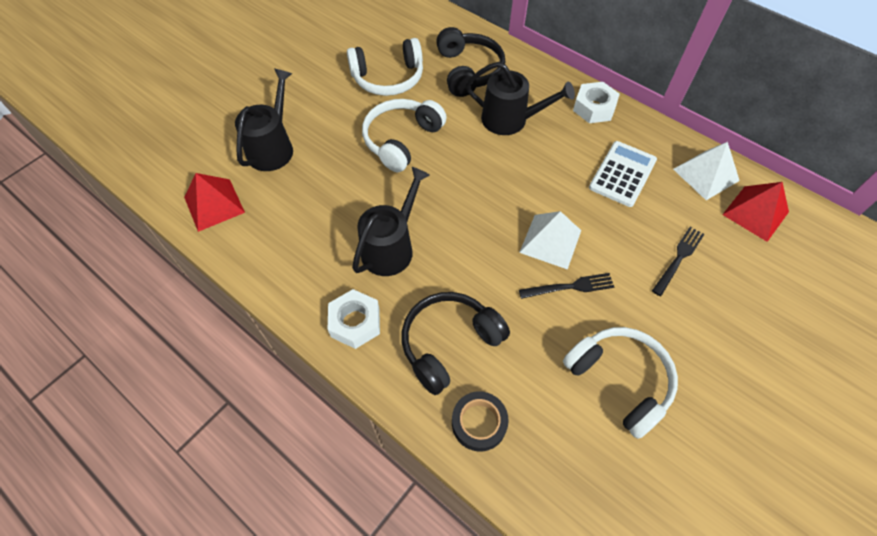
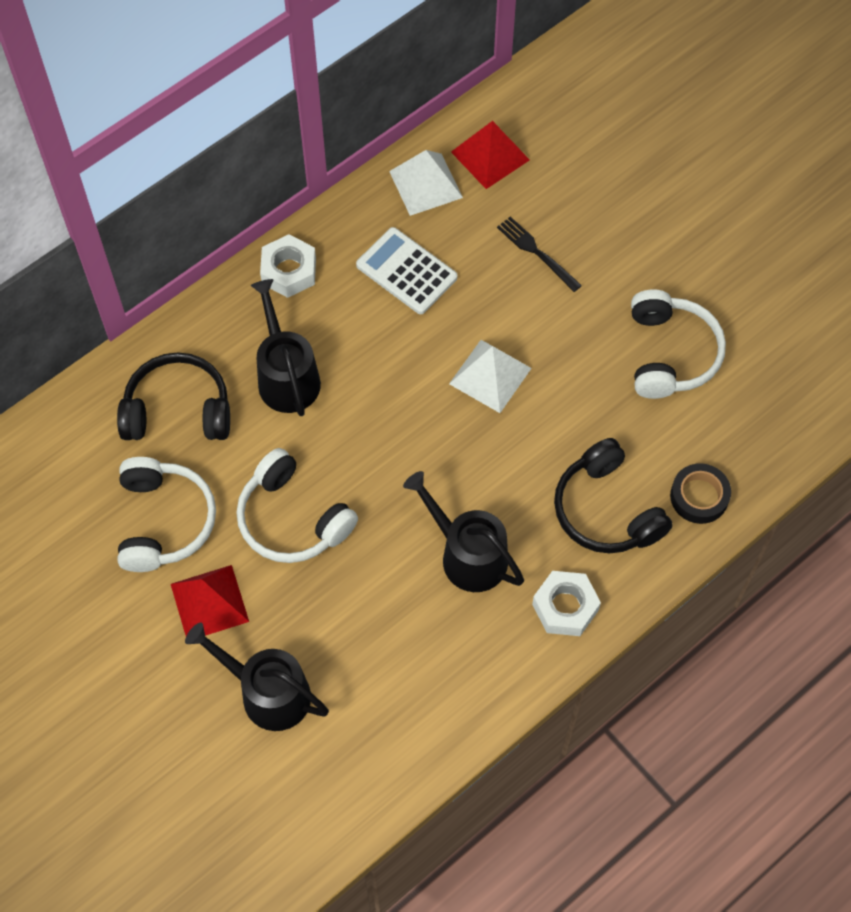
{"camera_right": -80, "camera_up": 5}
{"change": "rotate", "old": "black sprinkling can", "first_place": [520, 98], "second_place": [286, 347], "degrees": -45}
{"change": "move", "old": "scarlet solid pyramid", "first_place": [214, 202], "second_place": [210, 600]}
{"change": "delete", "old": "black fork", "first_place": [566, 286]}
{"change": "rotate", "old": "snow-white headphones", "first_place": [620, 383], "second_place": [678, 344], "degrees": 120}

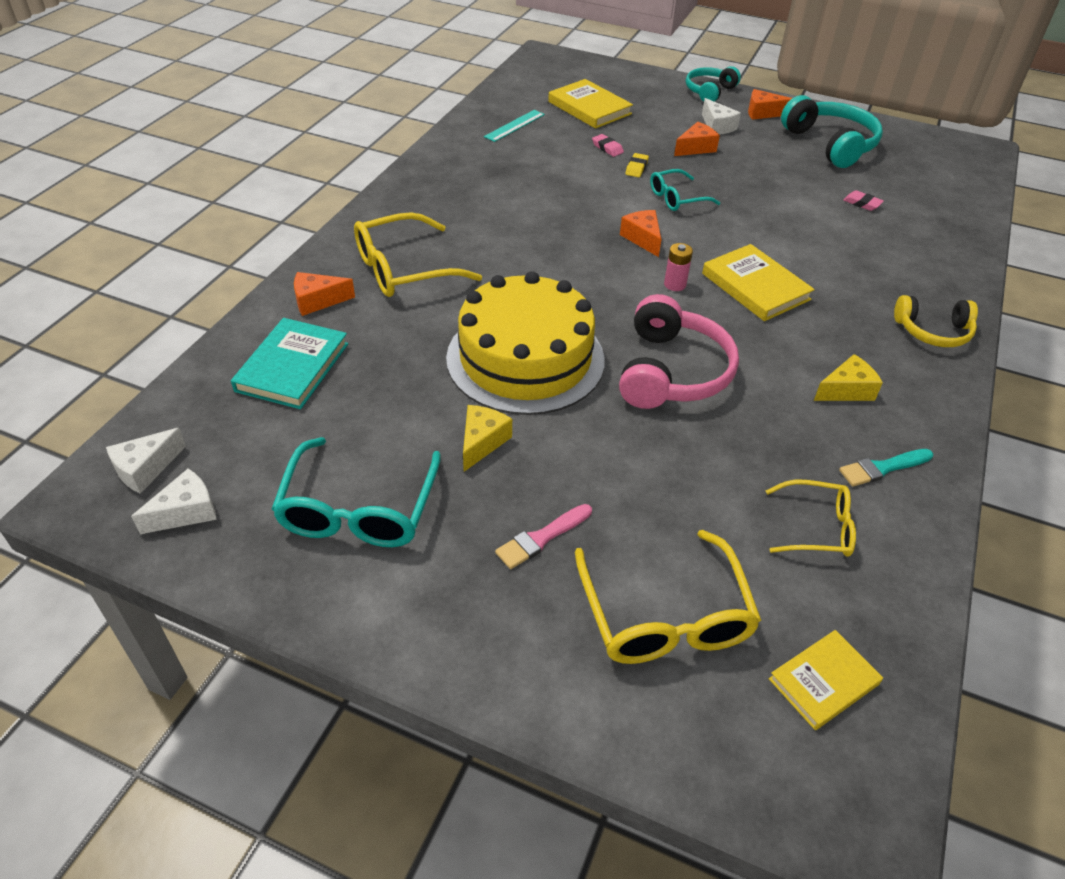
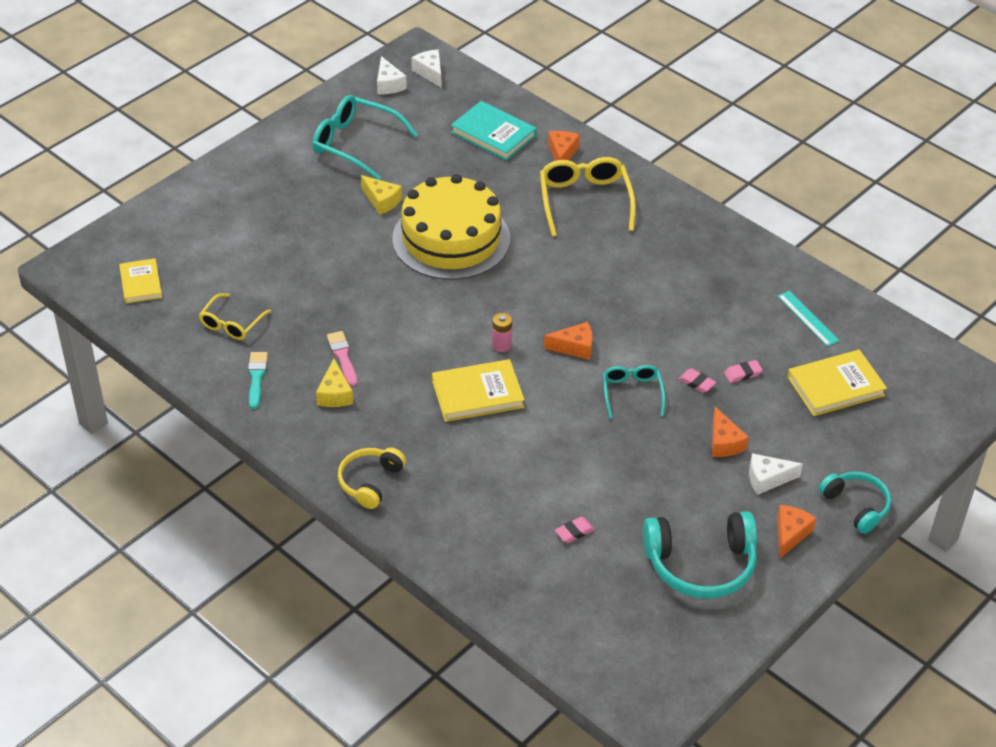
{"camera_right": 110, "camera_up": 0}
{"change": "recolor", "old": "yellow pencil eraser", "new": "rose-pink pencil eraser", "first_place": [637, 165], "second_place": [697, 380]}
{"change": "delete", "old": "rose-pink headphones", "first_place": [679, 351]}
{"change": "move", "old": "rose-pink brush", "first_place": [543, 536], "second_place": [342, 358]}
{"change": "delete", "old": "yellow glasses", "first_place": [668, 597]}

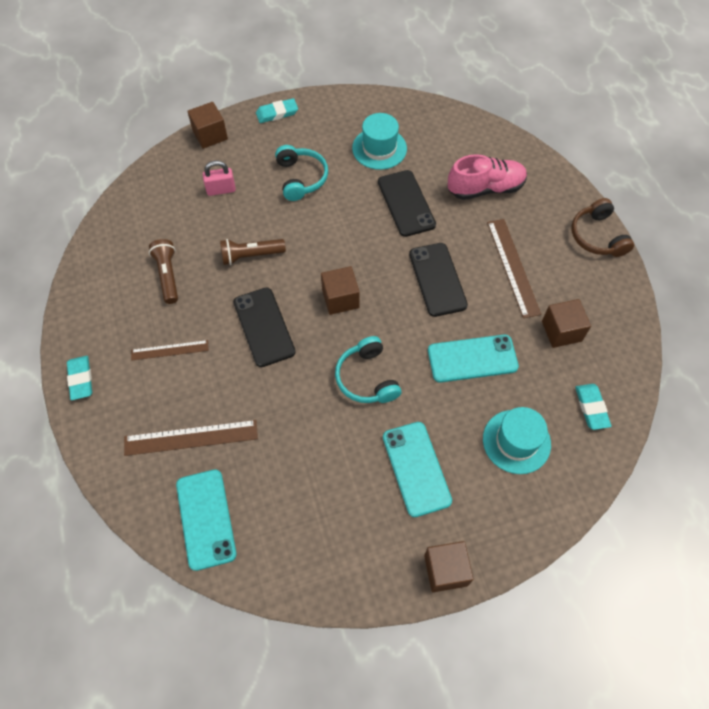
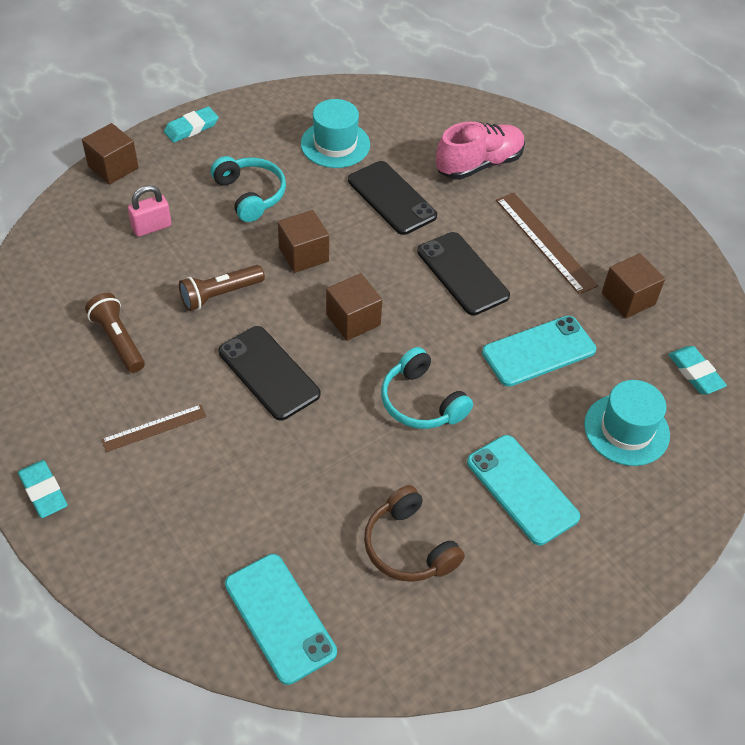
{"camera_right": -20, "camera_up": -10}
{"change": "move", "old": "brown headphones", "first_place": [602, 227], "second_place": [414, 533]}
{"change": "delete", "old": "brown straightedge", "first_place": [191, 438]}
{"change": "move", "old": "brown solid cube", "first_place": [449, 566], "second_place": [303, 241]}

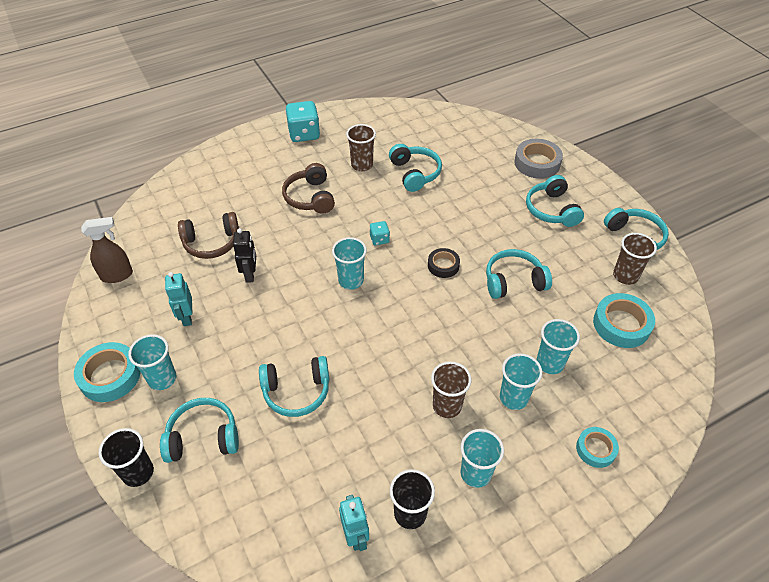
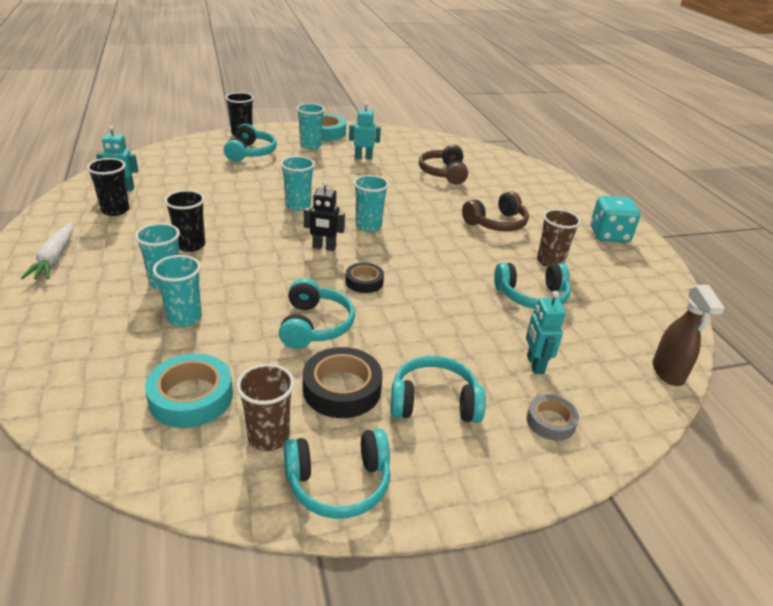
{"camera_right": 100, "camera_up": -15}
{"change": "resize", "old": "ash-grey sticky tape", "first_place": [538, 159], "second_place": [552, 418], "factor": 0.61}
{"change": "rotate", "old": "brown headphones", "first_place": [308, 188], "second_place": [495, 211], "degrees": 150}
{"change": "move", "old": "brown spray cleaner", "first_place": [107, 250], "second_place": [689, 335]}
{"change": "delete", "old": "aqua dice", "first_place": [379, 233]}
{"change": "move", "old": "black robot", "first_place": [244, 255], "second_place": [324, 215]}
{"change": "delete", "old": "aqua headphones", "first_place": [294, 386]}
{"change": "recolor", "old": "brown cup", "new": "black cup", "first_place": [451, 389], "second_place": [184, 221]}
{"change": "delete", "old": "aqua sticky tape", "first_place": [597, 447]}
{"change": "move", "old": "aqua cup", "first_place": [482, 458], "second_place": [297, 183]}
{"change": "insert", "new": "snow-white carrot", "second_place": [47, 250]}
{"change": "insert", "new": "aqua robot", "second_place": [546, 332]}
{"change": "insert", "new": "black sticky tape", "second_place": [342, 382]}

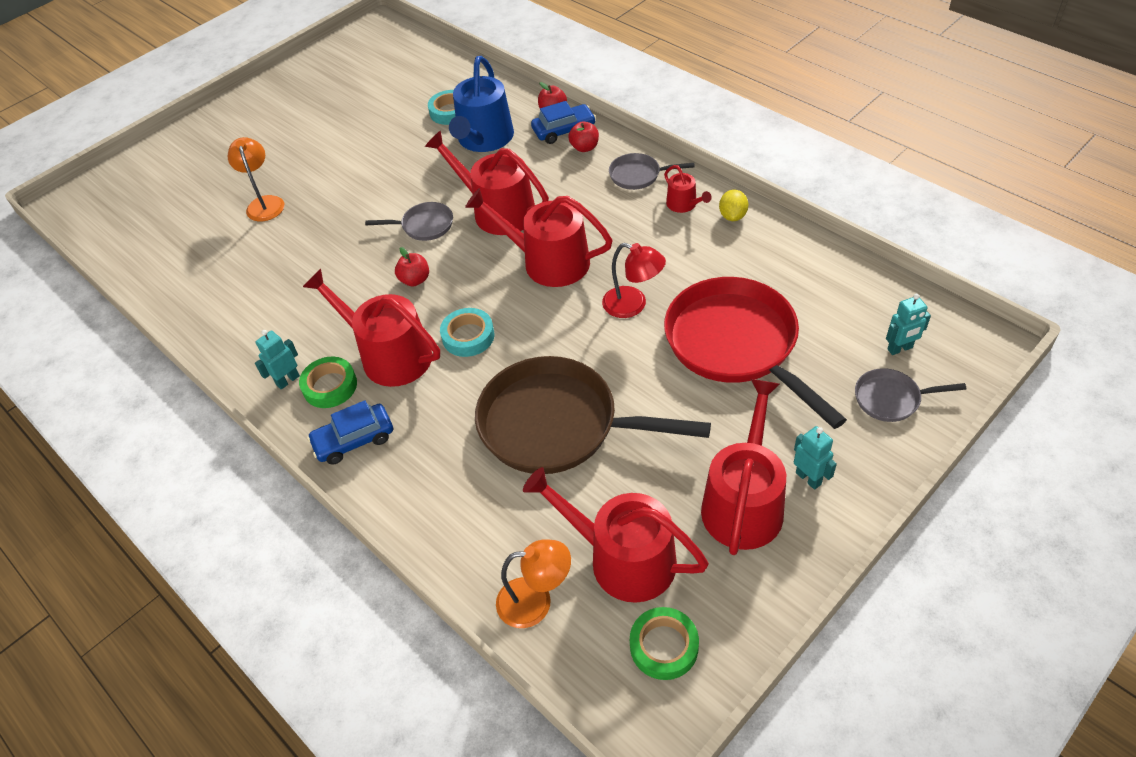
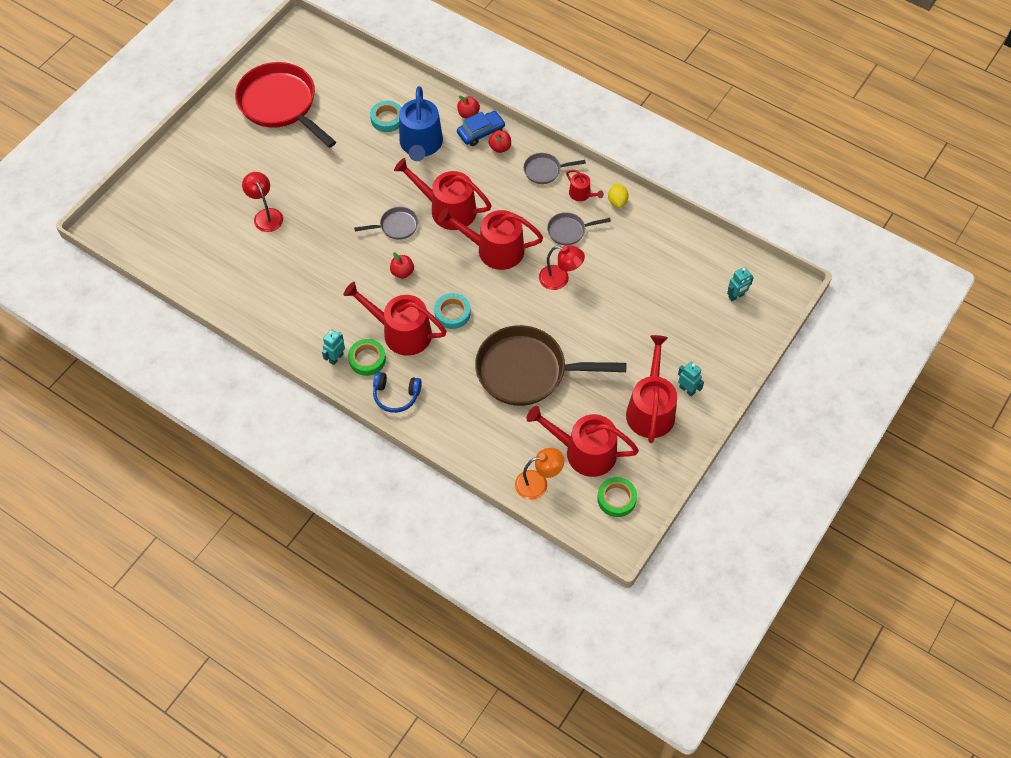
{"camera_right": -15, "camera_up": 10}
{"change": "recolor", "old": "orange desk lamp", "new": "scarlet desk lamp", "first_place": [255, 179], "second_place": [262, 202]}
{"change": "move", "old": "scarlet pan", "first_place": [755, 353], "second_place": [285, 105]}
{"change": "move", "old": "ash-grey pan", "first_place": [911, 395], "second_place": [579, 228]}
{"change": "replace", "old": "royal blue automobile", "new": "royal blue headphones", "first_place": [350, 432], "second_place": [397, 392]}

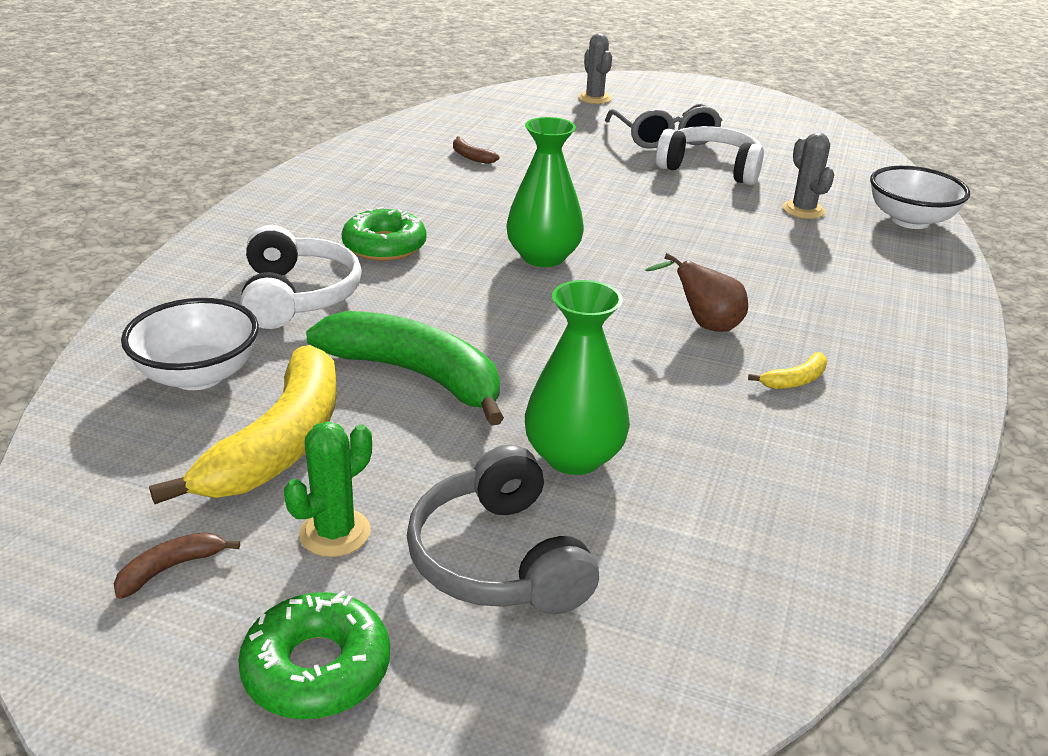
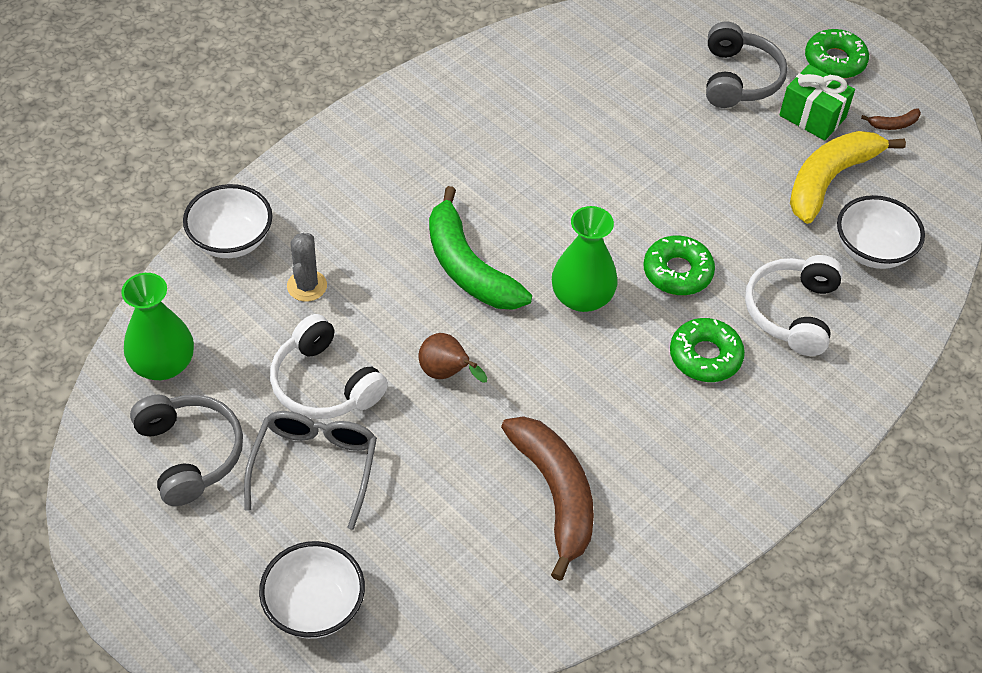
{"camera_right": -155, "camera_up": 20}
{"change": "replace", "old": "ash-grey saguaro cactus", "new": "snow-white bowl", "first_place": [595, 68], "second_place": [312, 590]}
{"change": "resize", "old": "brown toy banana", "first_place": [476, 150], "second_place": [547, 498], "factor": 2.47}
{"change": "move", "old": "brown pear", "first_place": [696, 292], "second_place": [453, 358]}
{"change": "move", "old": "emerald vase", "first_place": [577, 377], "second_place": [157, 326]}
{"change": "move", "old": "emerald toy banana", "first_place": [405, 368], "second_place": [480, 248]}
{"change": "delete", "old": "yellow toy banana", "first_place": [787, 370]}
{"change": "replace", "old": "emerald saguaro cactus", "new": "emerald wrapped gift", "first_place": [328, 489], "second_place": [817, 102]}
{"change": "insert", "new": "emerald donut", "second_place": [679, 265]}
{"change": "insert", "new": "ash-grey headphones", "second_place": [186, 450]}

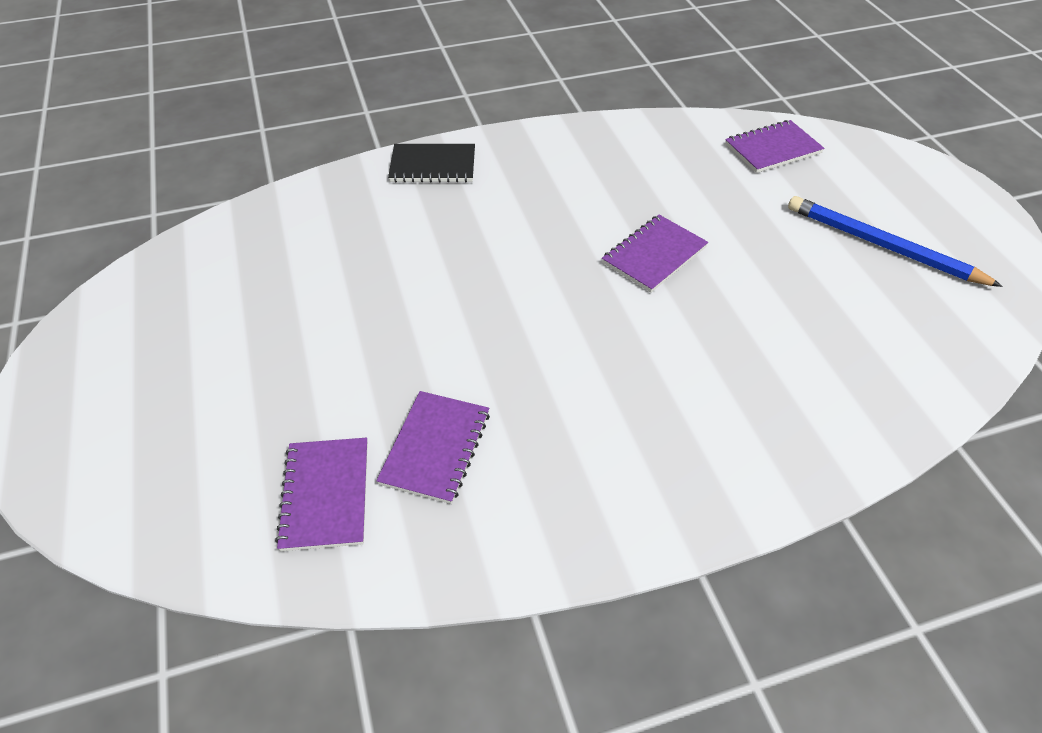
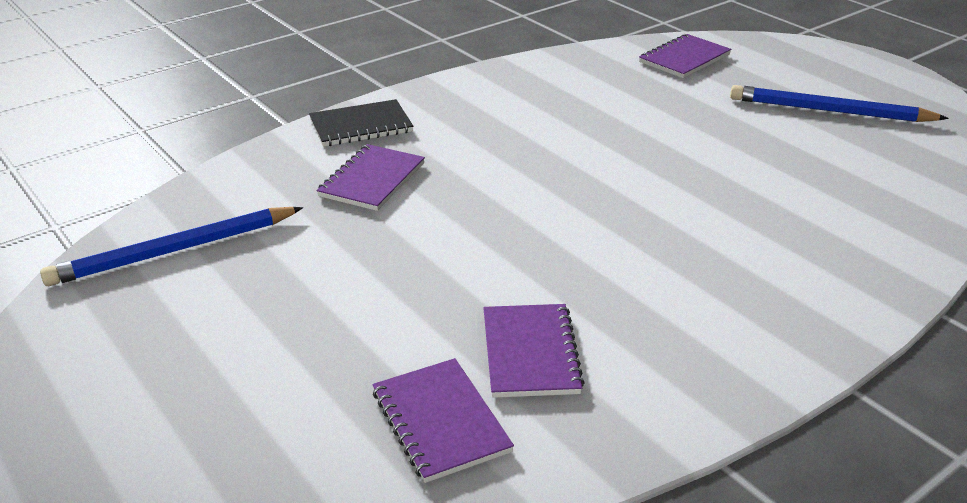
{"camera_right": -20, "camera_up": -15}
{"change": "move", "old": "violet exercise book", "first_place": [655, 254], "second_place": [370, 177]}
{"change": "insert", "new": "royal blue wooden pencil", "second_place": [171, 246]}

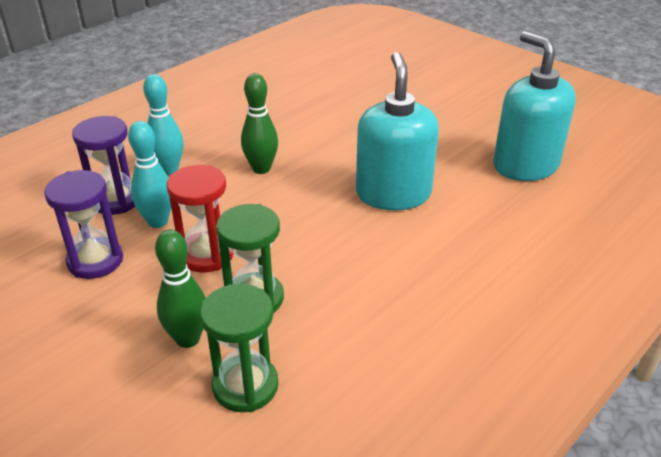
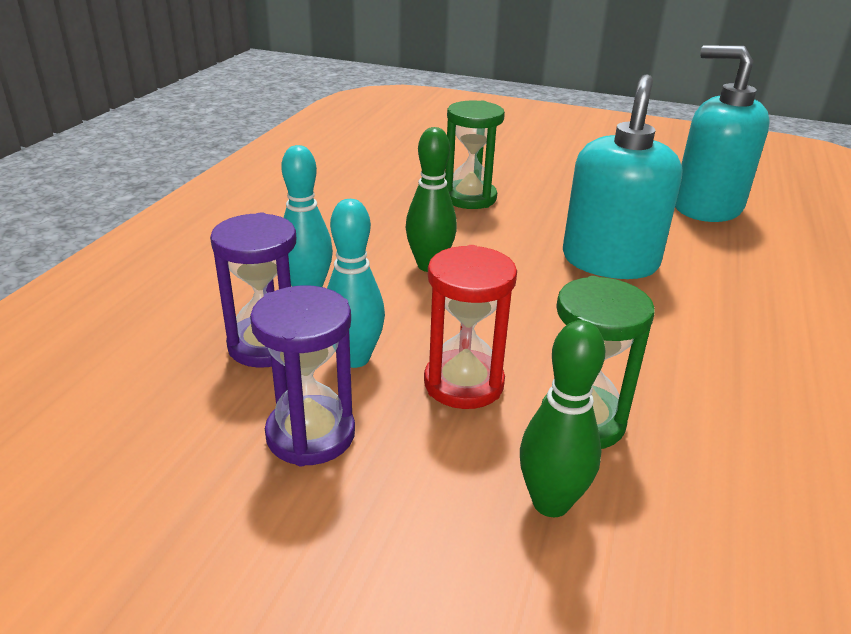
{"camera_right": -25, "camera_up": -5}
{"change": "rotate", "old": "aqua soap dispenser", "first_place": [397, 131], "second_place": [622, 176], "degrees": 45}
{"change": "move", "old": "emerald sand timer", "first_place": [239, 348], "second_place": [475, 155]}

